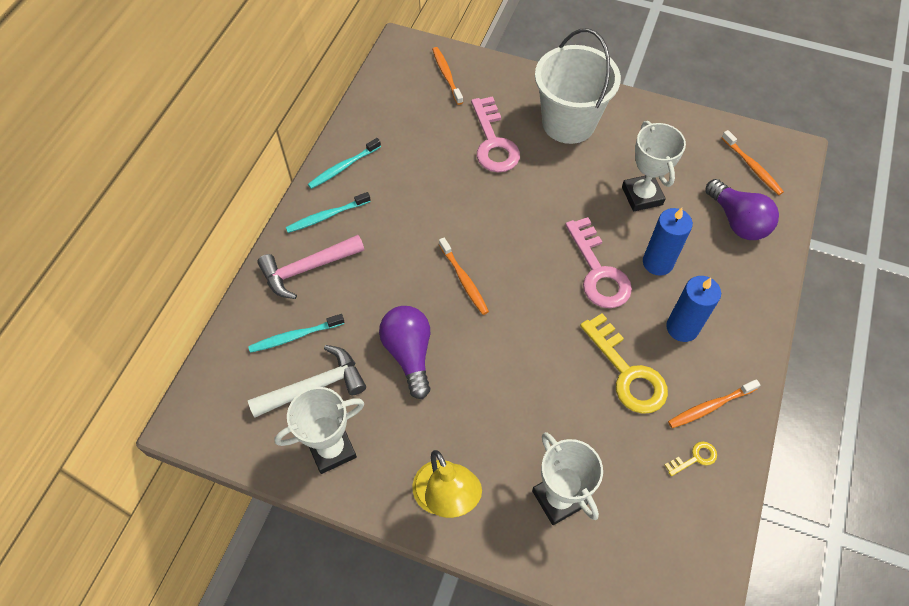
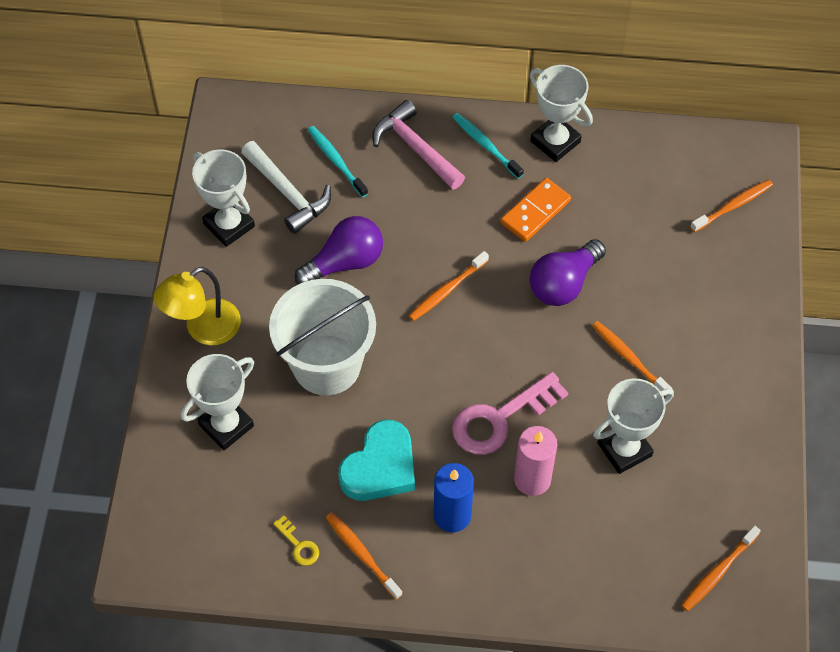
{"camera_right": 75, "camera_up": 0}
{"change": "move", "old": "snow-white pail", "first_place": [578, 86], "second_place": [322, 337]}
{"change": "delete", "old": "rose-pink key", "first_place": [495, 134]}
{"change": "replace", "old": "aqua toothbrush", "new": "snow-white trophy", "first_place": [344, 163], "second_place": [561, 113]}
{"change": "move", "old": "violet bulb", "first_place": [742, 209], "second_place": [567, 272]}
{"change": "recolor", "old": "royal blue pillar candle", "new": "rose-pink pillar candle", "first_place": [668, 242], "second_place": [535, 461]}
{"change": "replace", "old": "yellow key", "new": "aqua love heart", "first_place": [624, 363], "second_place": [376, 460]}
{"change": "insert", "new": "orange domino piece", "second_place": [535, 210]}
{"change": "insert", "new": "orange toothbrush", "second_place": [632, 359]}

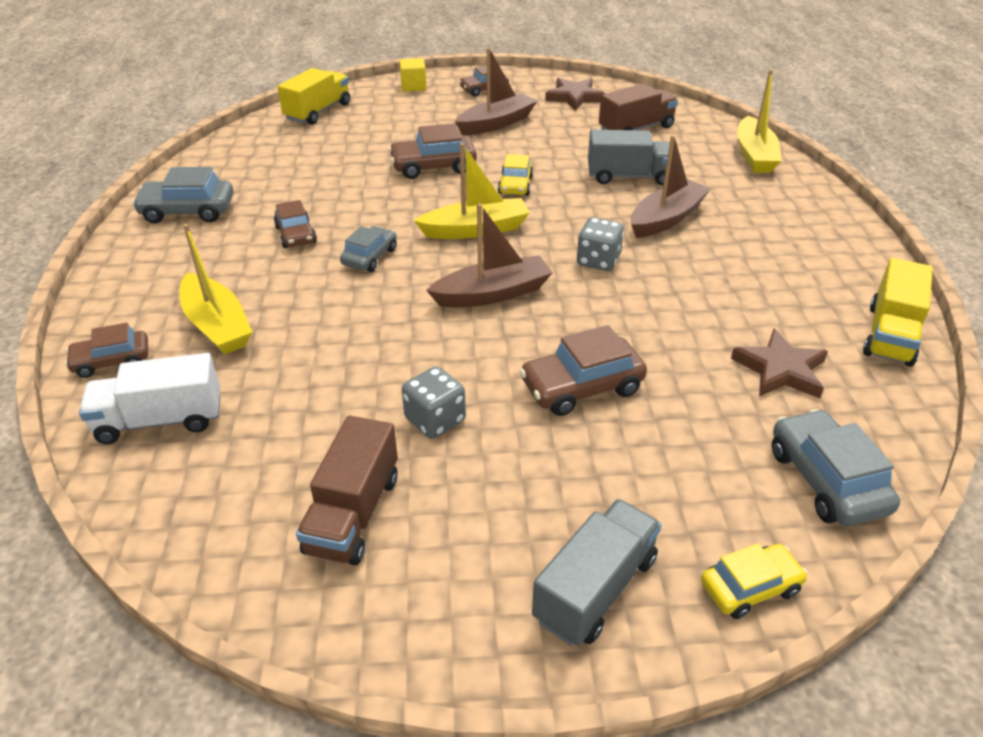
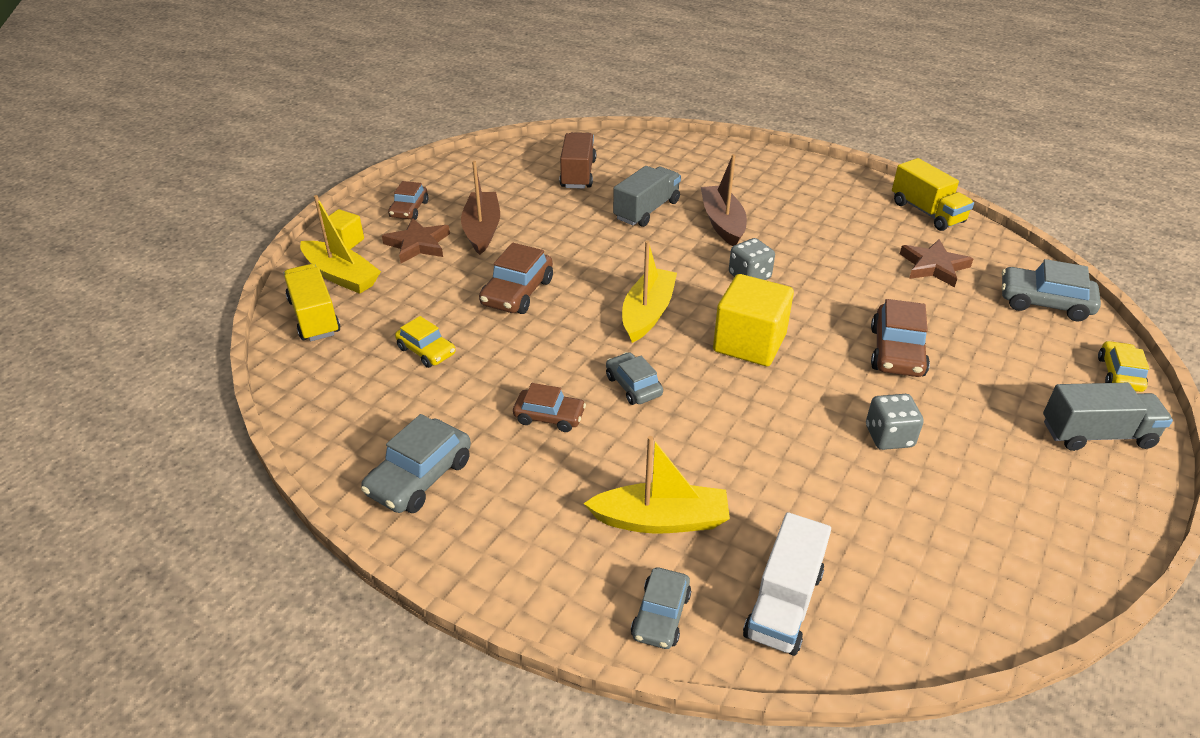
{"camera_right": -55, "camera_up": 0}
{"change": "move", "old": "yellow boat", "first_place": [759, 121], "second_place": [340, 244]}
{"change": "move", "old": "brown star", "first_place": [575, 94], "second_place": [416, 240]}
{"change": "move", "old": "yellow automobile", "first_place": [515, 175], "second_place": [425, 342]}
{"change": "replace", "old": "brown boat", "new": "yellow solid cube", "first_place": [489, 255], "second_place": [753, 320]}
{"change": "recolor", "old": "brown automobile", "new": "ash-grey automobile", "first_place": [106, 350], "second_place": [661, 608]}
{"change": "delete", "old": "brown lorry", "first_place": [347, 490]}
{"change": "rotate", "old": "ash-grey lorry", "first_place": [597, 572], "second_place": [1108, 417], "degrees": 105}

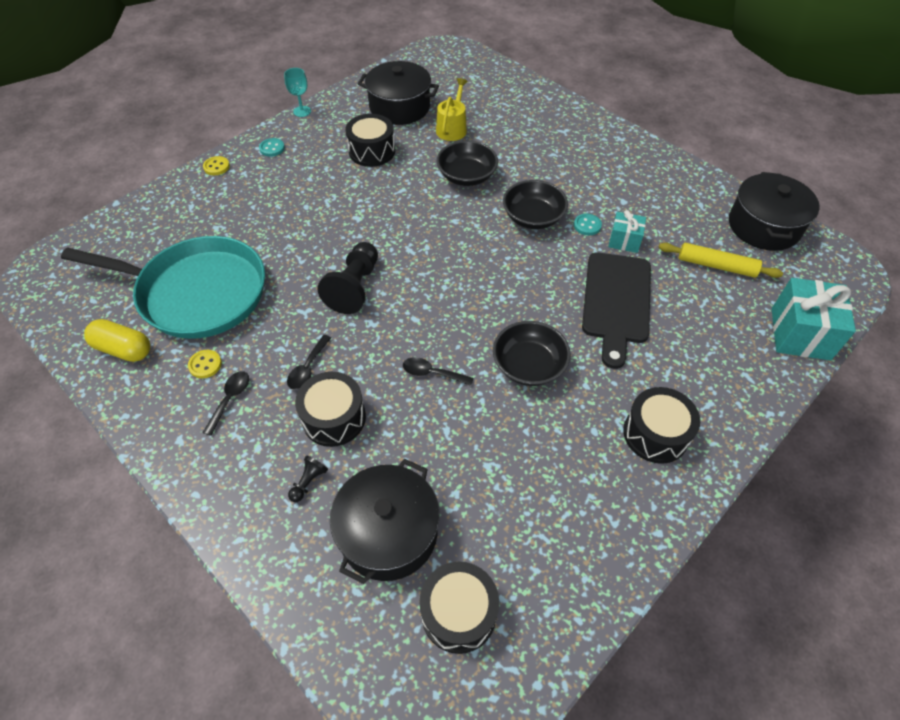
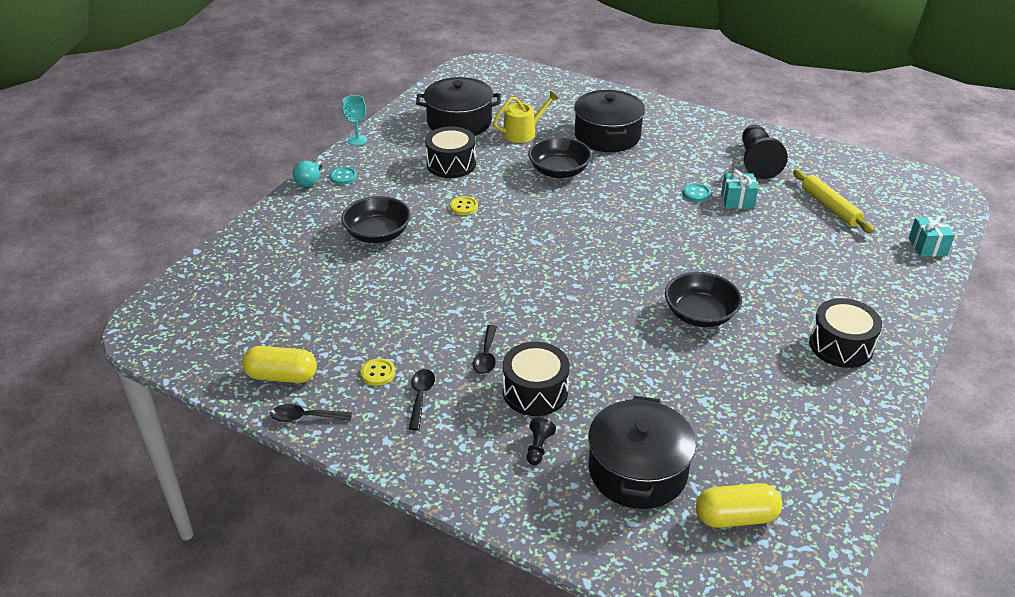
{"camera_right": -15, "camera_up": -15}
{"change": "rotate", "old": "yellow sprinkling can", "first_place": [452, 109], "second_place": [526, 117], "degrees": 60}
{"change": "move", "old": "yellow shirt button", "first_place": [216, 165], "second_place": [464, 205]}
{"change": "move", "old": "black stockpot", "first_place": [774, 211], "second_place": [609, 121]}
{"change": "move", "old": "black bowl", "first_place": [535, 204], "second_place": [376, 219]}
{"change": "delete", "old": "aqua pan", "first_place": [163, 287]}
{"change": "move", "old": "black pawn", "first_place": [347, 278], "second_place": [765, 152]}
{"change": "rotate", "old": "yellow pastry roller", "first_place": [721, 260], "second_place": [834, 201], "degrees": 60}
{"change": "delete", "old": "black chopping board", "first_place": [616, 310]}
{"change": "resize", "old": "aqua wrapped gift", "first_place": [814, 319], "second_place": [931, 236], "factor": 0.57}
{"change": "move", "old": "black teaspoon", "first_place": [438, 371], "second_place": [311, 413]}
{"change": "replace", "old": "black drum", "new": "yellow pill shape", "first_place": [459, 607], "second_place": [739, 505]}
{"change": "insert", "new": "aqua bulb", "second_place": [307, 173]}

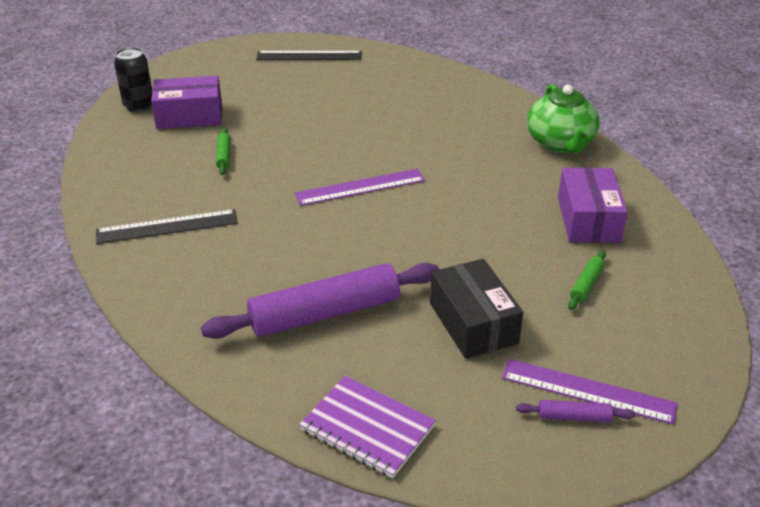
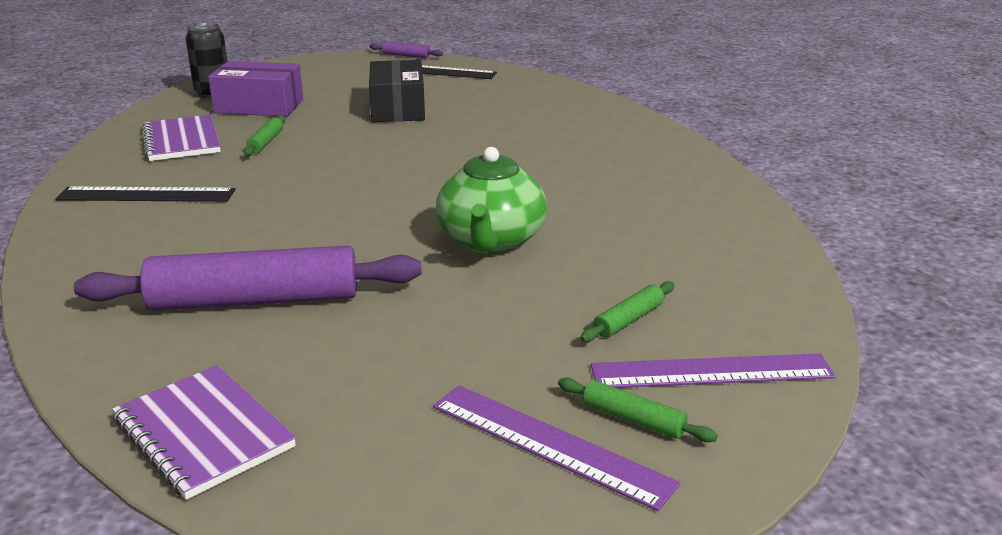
{"camera_right": 15, "camera_up": -10}
{"change": "move", "old": "emerald tea pot", "first_place": [563, 118], "second_place": [491, 200]}
{"change": "delete", "old": "violet parcel", "first_place": [593, 205]}
{"change": "move", "old": "violet straightedge", "first_place": [360, 187], "second_place": [713, 370]}
{"change": "move", "old": "black parcel", "first_place": [476, 309], "second_place": [397, 91]}
{"change": "move", "old": "violet pastry roller", "first_place": [576, 411], "second_place": [406, 49]}
{"change": "insert", "new": "violet exercise book", "second_place": [181, 137]}
{"change": "insert", "new": "emerald pastry roller", "second_place": [638, 409]}

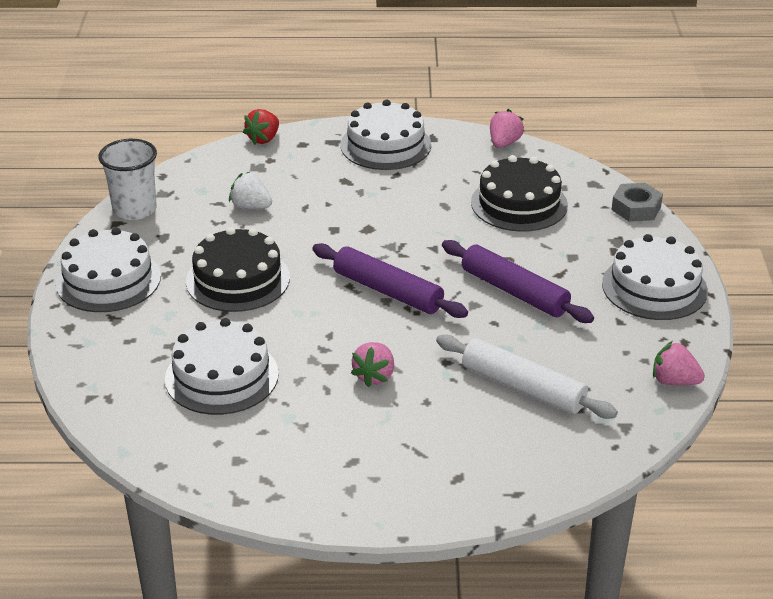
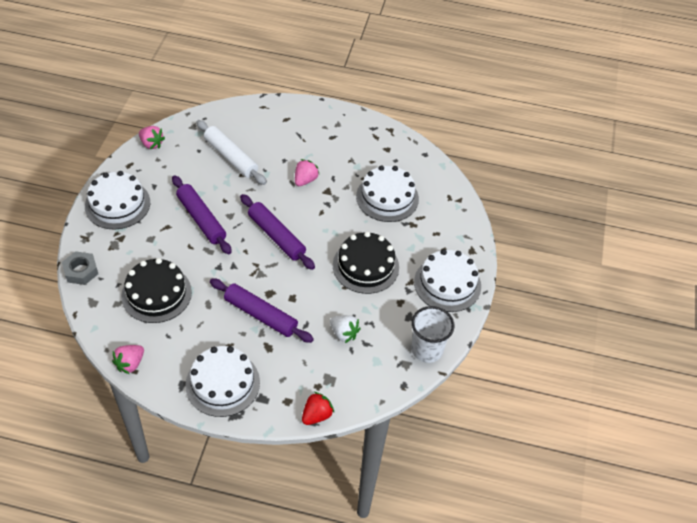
{"camera_right": -170, "camera_up": 15}
{"change": "insert", "new": "violet pastry roller", "second_place": [262, 311]}

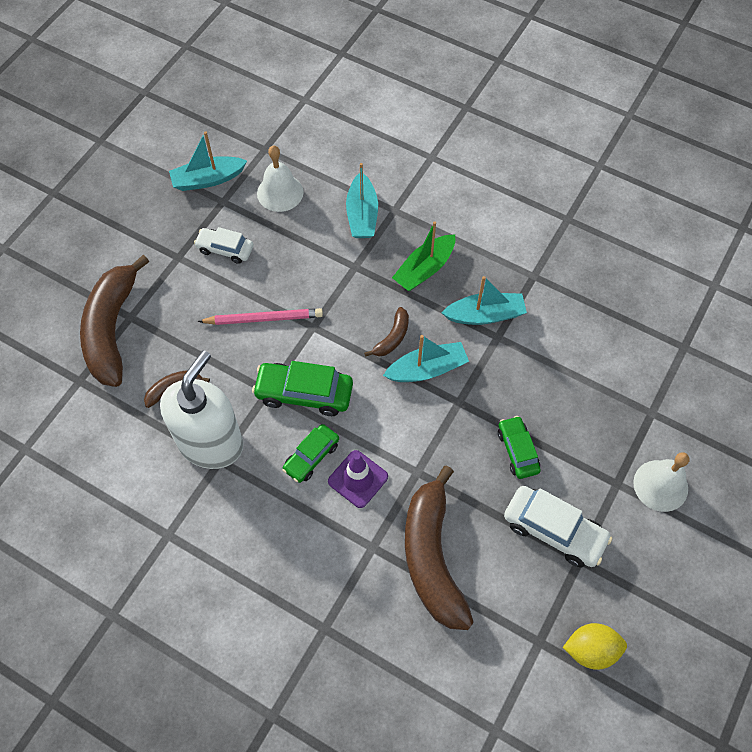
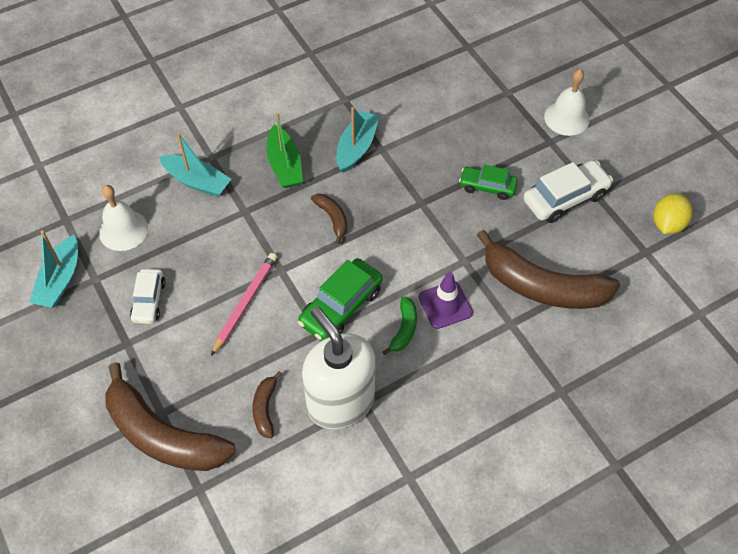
{"camera_right": -60, "camera_up": -5}
{"change": "rotate", "old": "snow-white automobile", "first_place": [224, 245], "second_place": [148, 296], "degrees": -45}
{"change": "delete", "old": "aqua boat", "first_place": [426, 358]}
{"change": "replace", "old": "emerald automobile", "new": "emerald toy banana", "first_place": [310, 453], "second_place": [399, 325]}

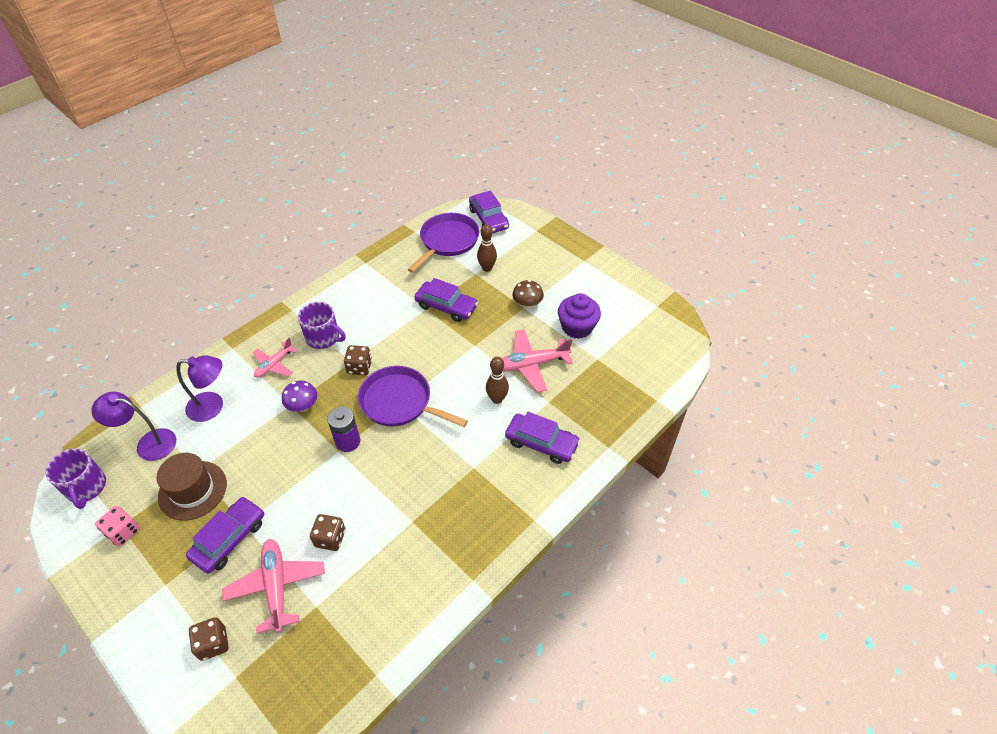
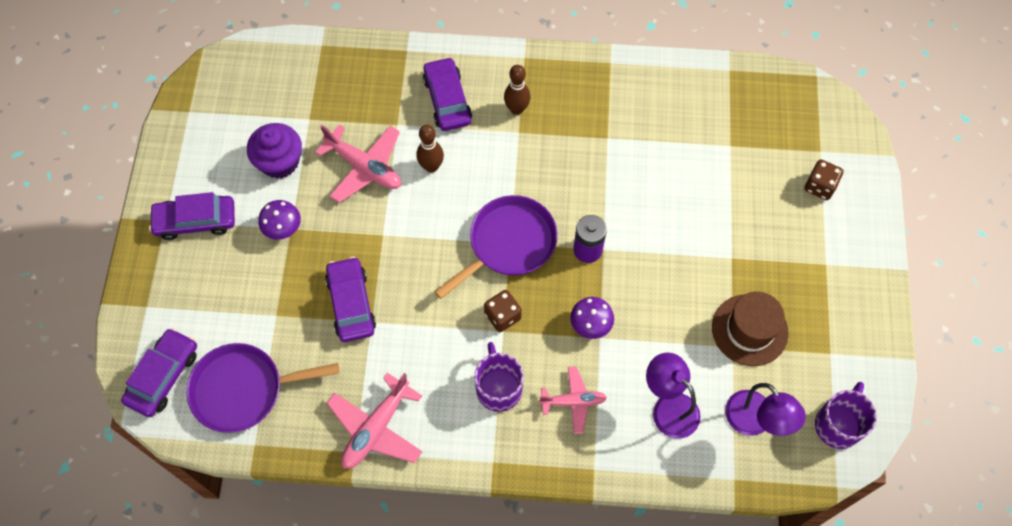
{"camera_right": -130, "camera_up": 15}
{"change": "move", "old": "brown skittle", "first_place": [487, 248], "second_place": [517, 90]}
{"change": "recolor", "old": "brown toadstool", "new": "violet toadstool", "first_place": [528, 294], "second_place": [279, 220]}
{"change": "rotate", "old": "violet pan", "first_place": [413, 396], "second_place": [496, 247], "degrees": -120}
{"change": "move", "old": "violet automobile", "first_place": [225, 535], "second_place": [192, 216]}
{"change": "delete", "old": "rose-pink dice", "first_place": [117, 526]}
{"change": "delete", "old": "brown dice", "first_place": [328, 532]}
{"change": "move", "old": "rose-pink plane", "first_place": [273, 586], "second_place": [374, 421]}

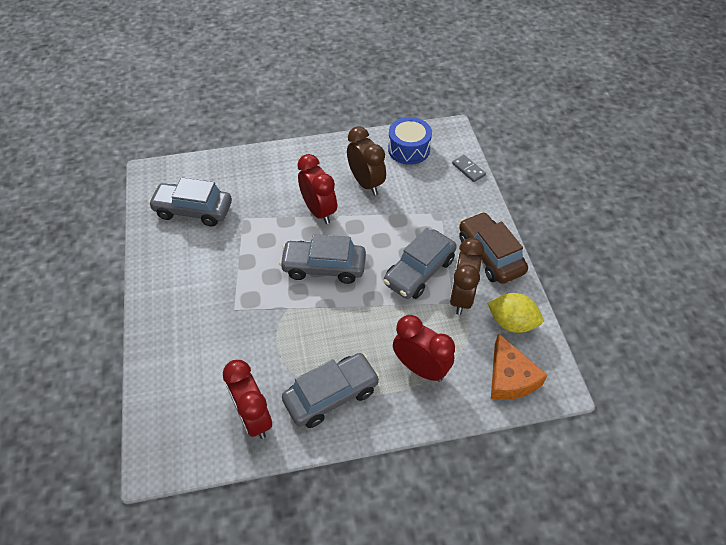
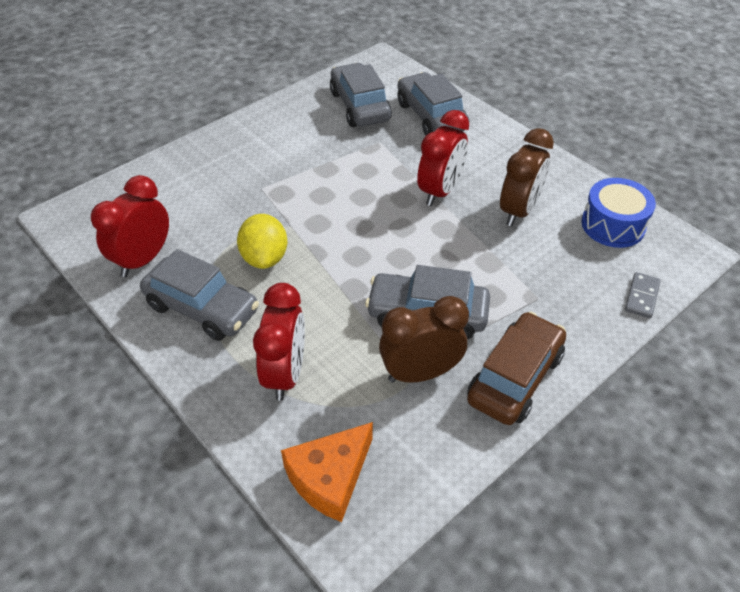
{"camera_right": 60, "camera_up": -5}
{"change": "move", "old": "ash-grey automobile", "first_place": [322, 259], "second_place": [433, 104]}
{"change": "move", "old": "yellow lemon", "first_place": [515, 313], "second_place": [262, 241]}

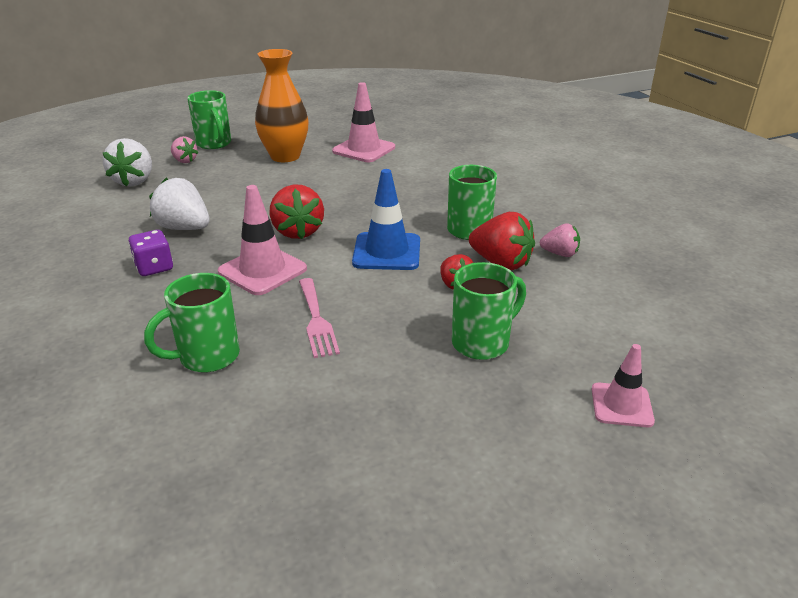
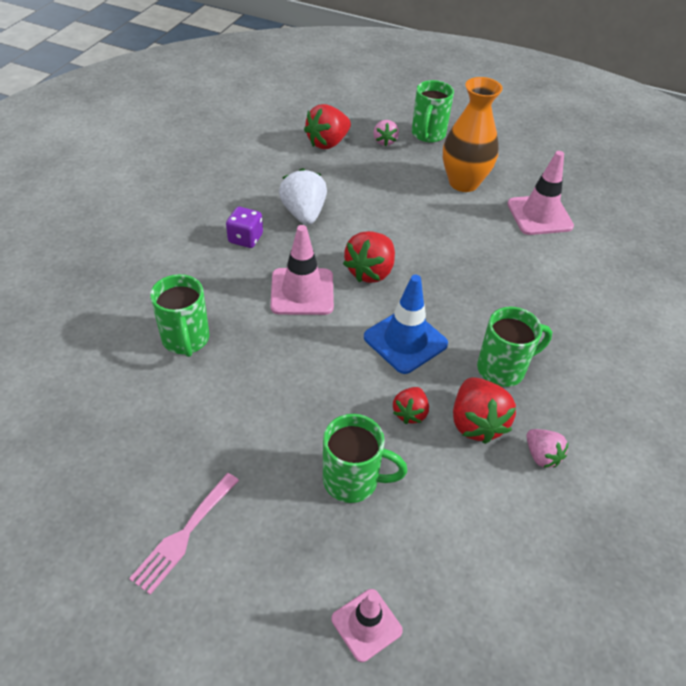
{"camera_right": 45, "camera_up": 15}
{"change": "recolor", "old": "snow-white strawberry", "new": "scarlet strawberry", "first_place": [127, 162], "second_place": [327, 126]}
{"change": "rotate", "old": "emerald coffee mug", "first_place": [192, 322], "second_place": [179, 315], "degrees": -120}
{"change": "move", "old": "rose-pink fork", "first_place": [319, 318], "second_place": [184, 534]}

